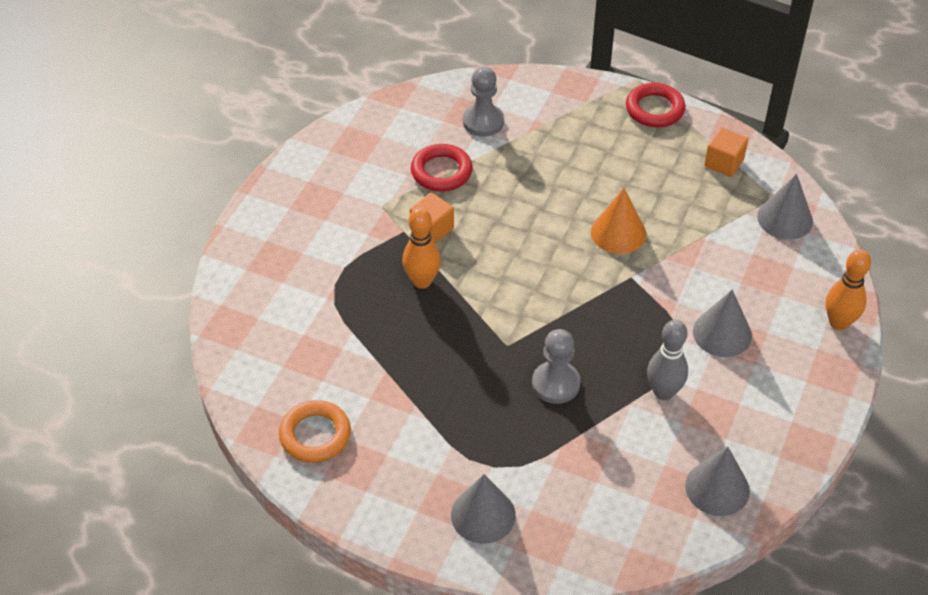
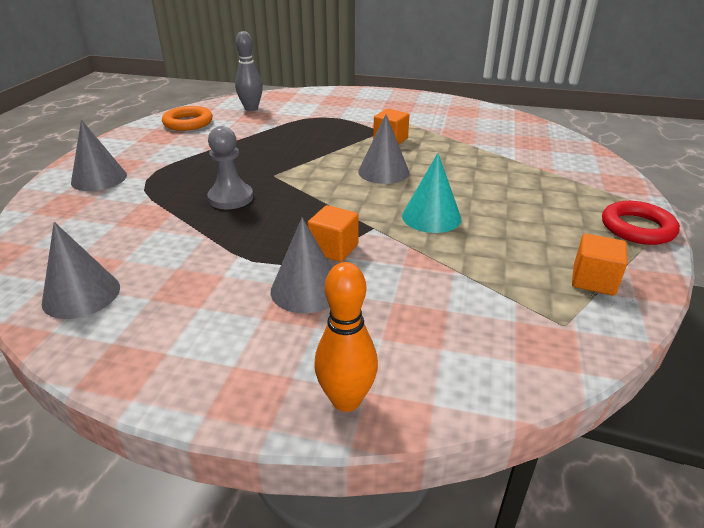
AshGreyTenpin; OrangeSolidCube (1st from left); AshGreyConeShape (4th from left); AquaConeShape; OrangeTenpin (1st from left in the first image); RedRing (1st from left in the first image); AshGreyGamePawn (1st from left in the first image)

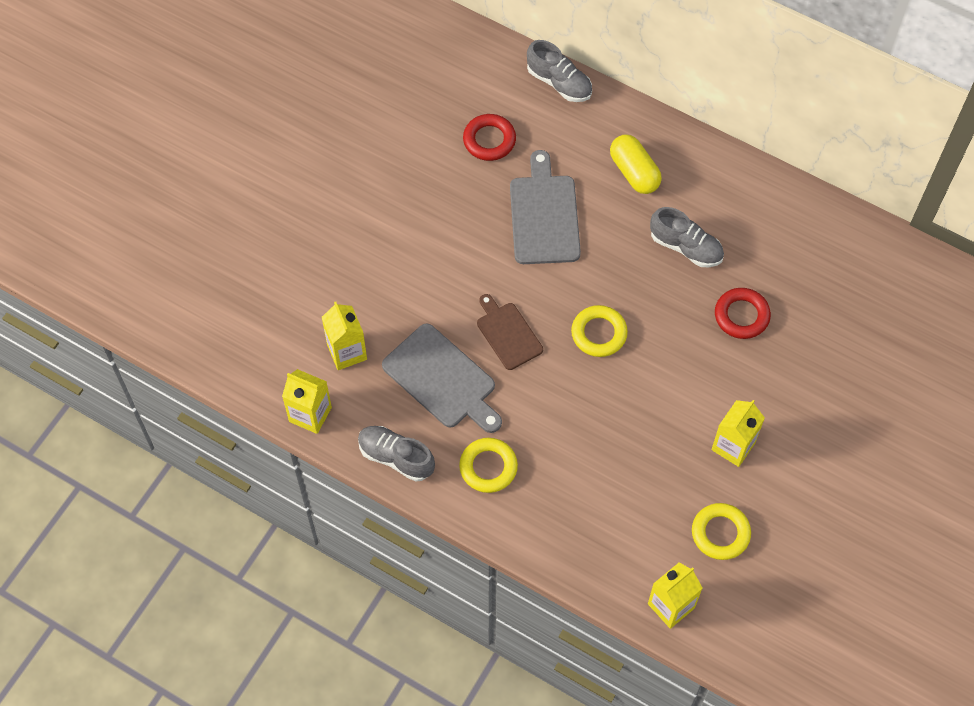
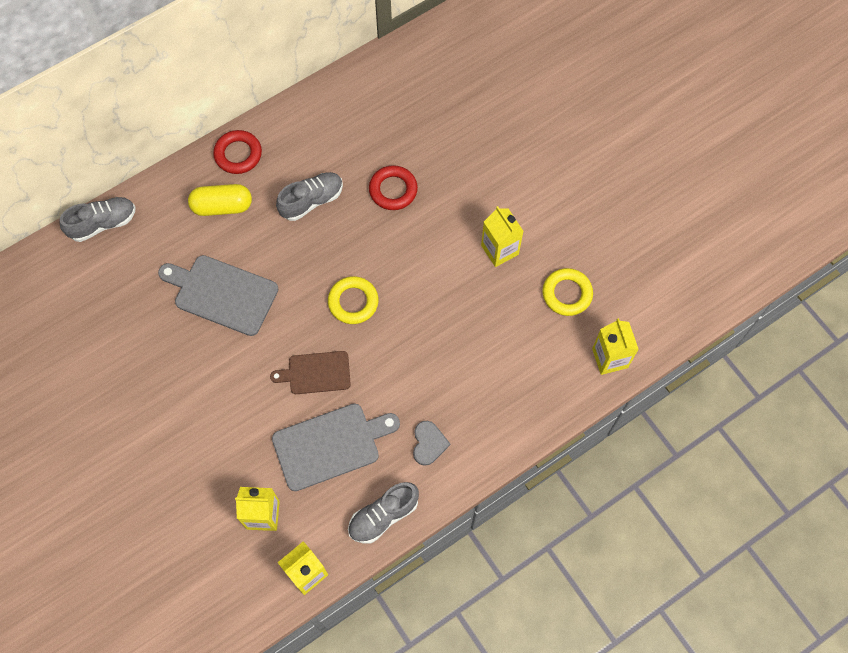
RedRing (1st from left); AshGreyHeart

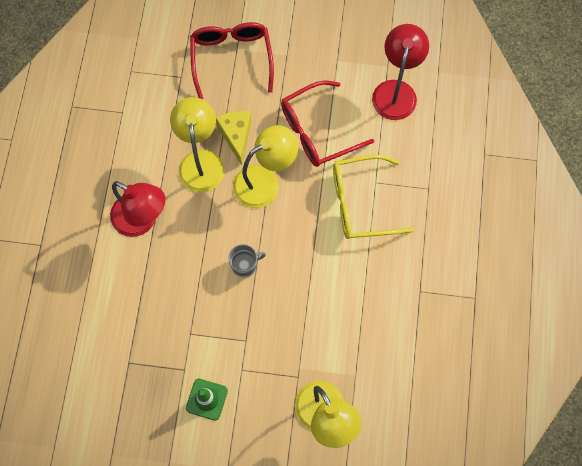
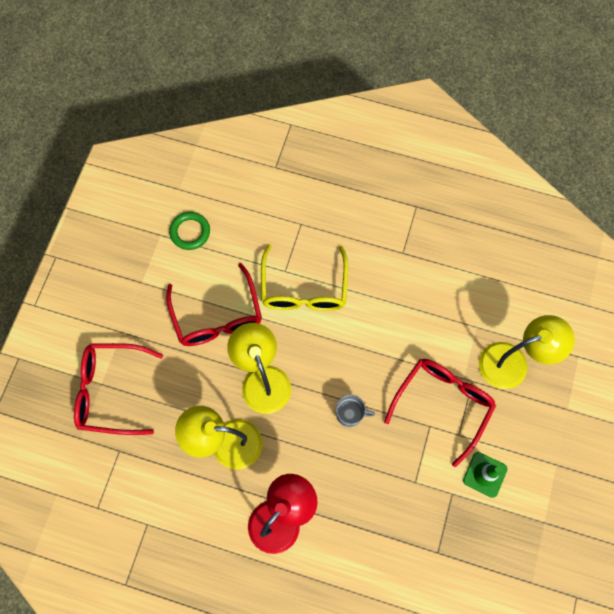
GreenRing; AshGreyTeaMug; RedEyeglasses (3rd from left); GoldenCheeseWedge

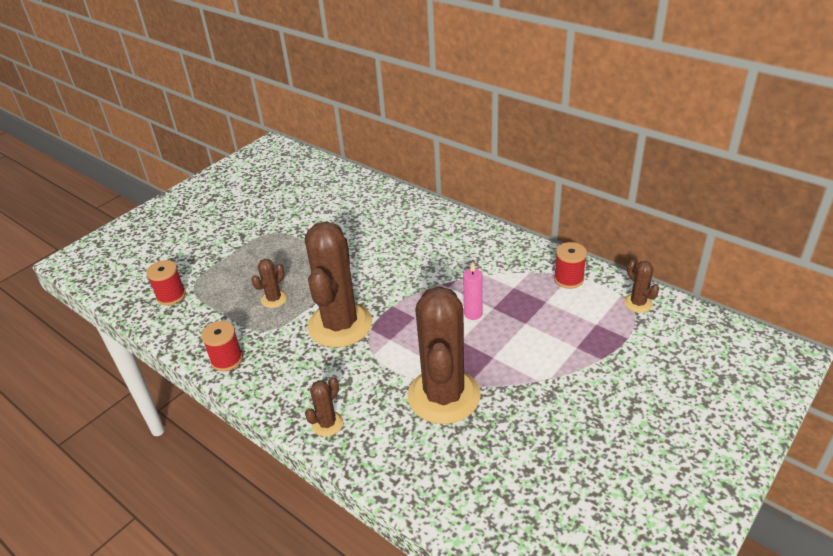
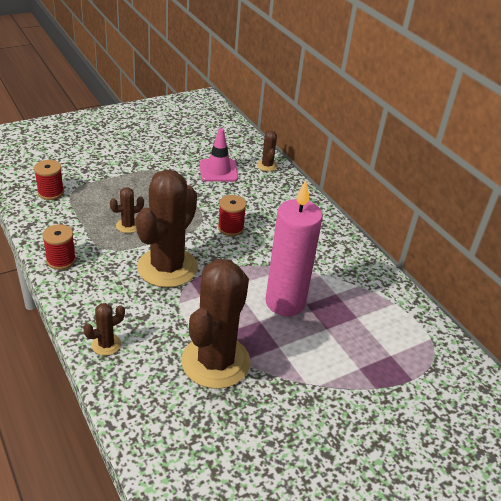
RosePinkSafetyCone; RedBobbin (3rd from left); DarkBrownPricklyPlant (5th from left); RosePinkPillarCandle

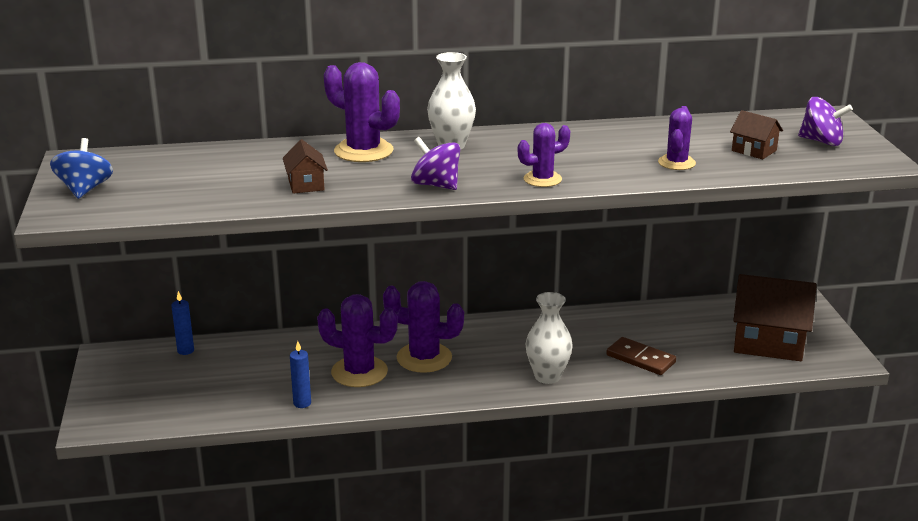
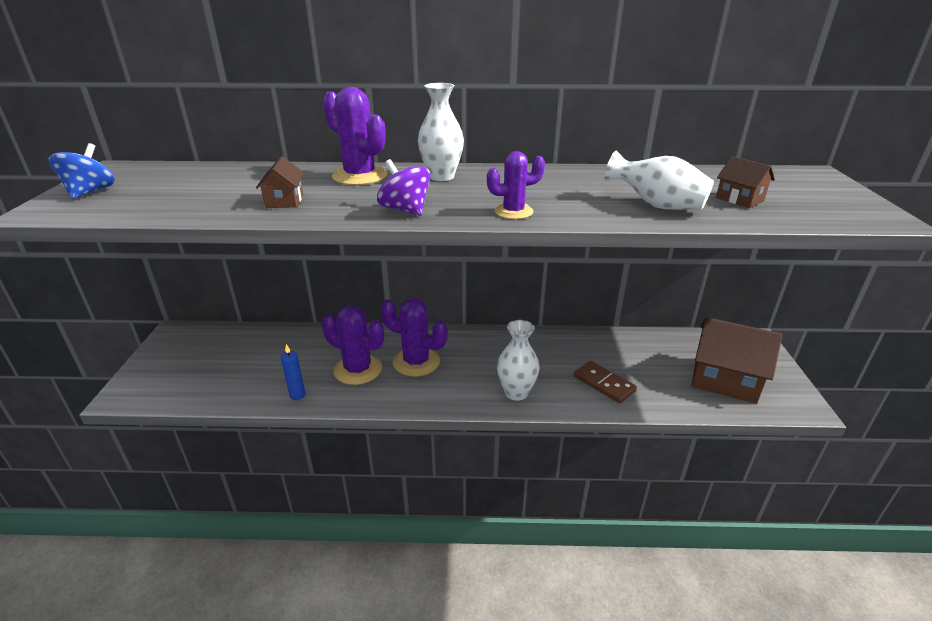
PureWhiteFlowerVase (3rd from left); RoyalBluePillarCandle (1st from left in the first image); RoyalPurpleWhirligig (2nd from left in the first image)

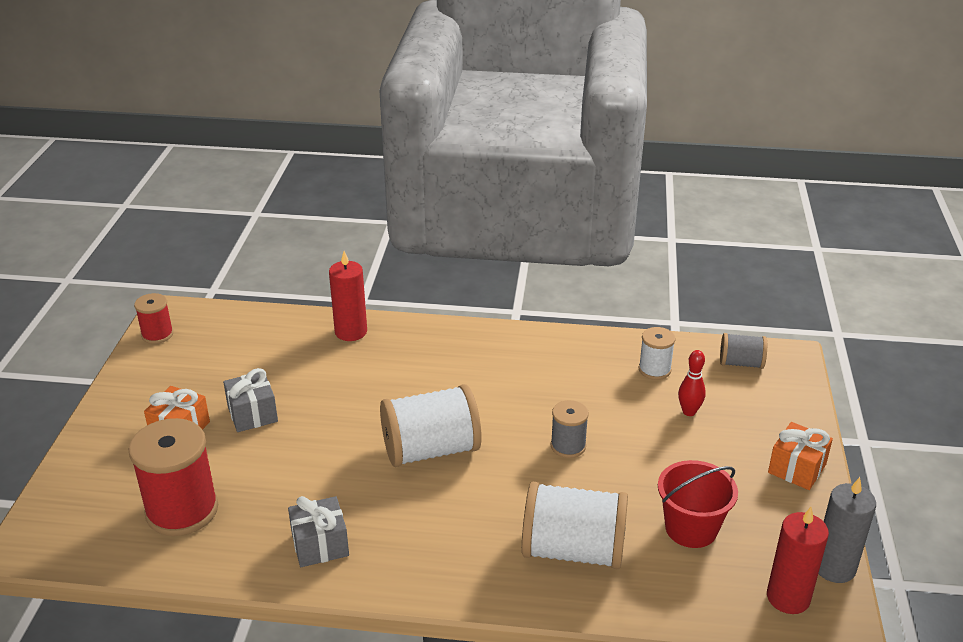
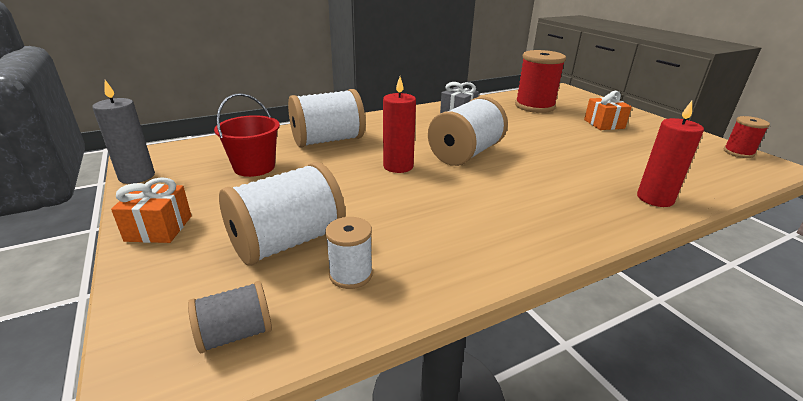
PureWhiteBobbin (1st from left); RedPillarCandle (1st from left); AshGreyWrappedGift (1st from left in the first image); AshGreyBobbin (1st from left in the first image)

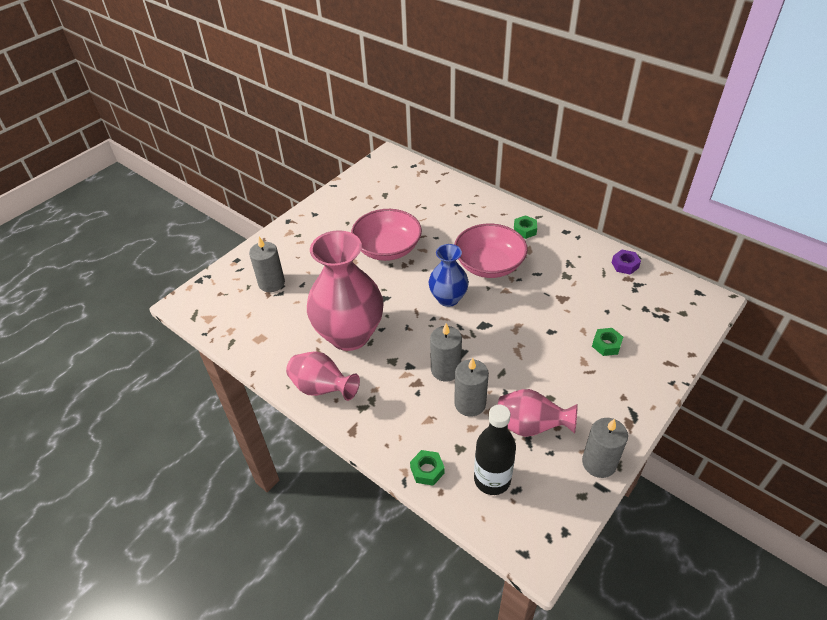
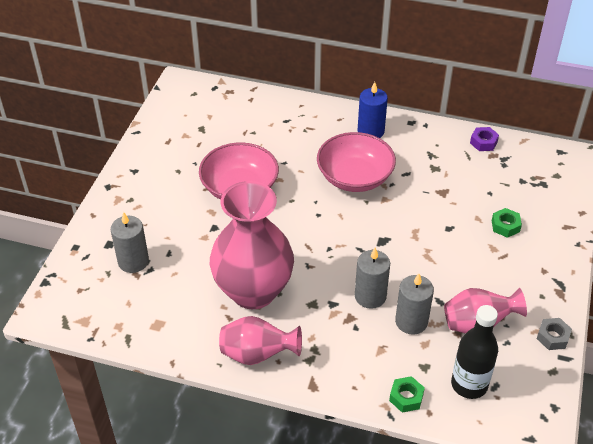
RoyalBluePillarCandle; AshGreyNut; RoyalBlueFlowerVase

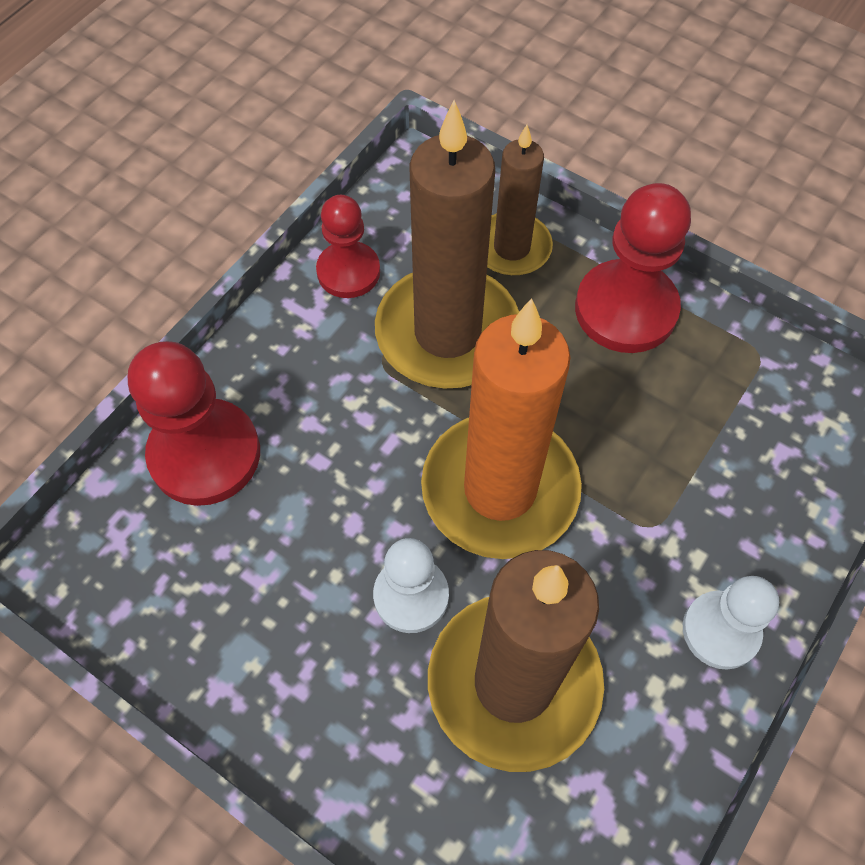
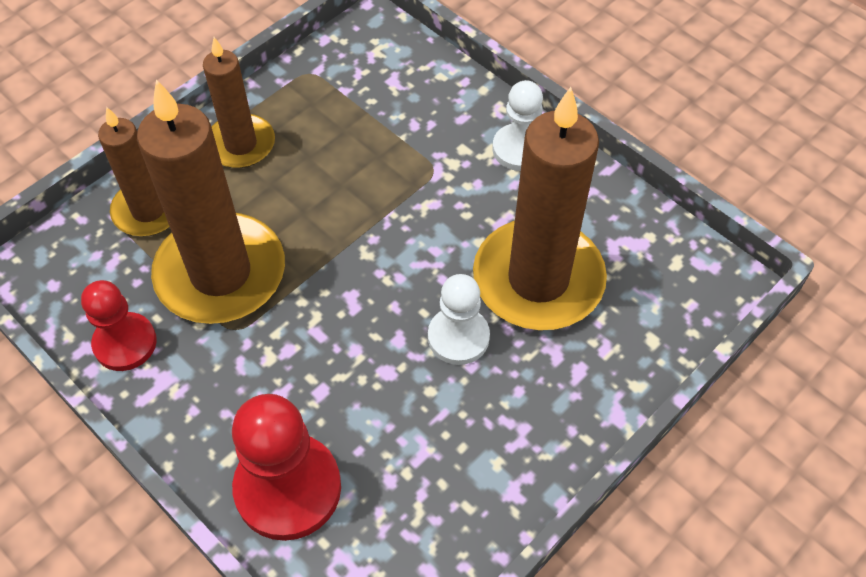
DarkBrownPillarCandle (3rd from left); OrangePillarCandle

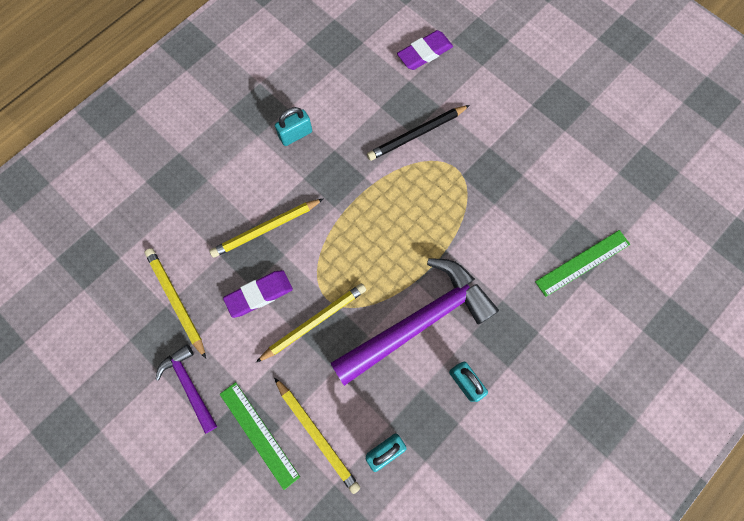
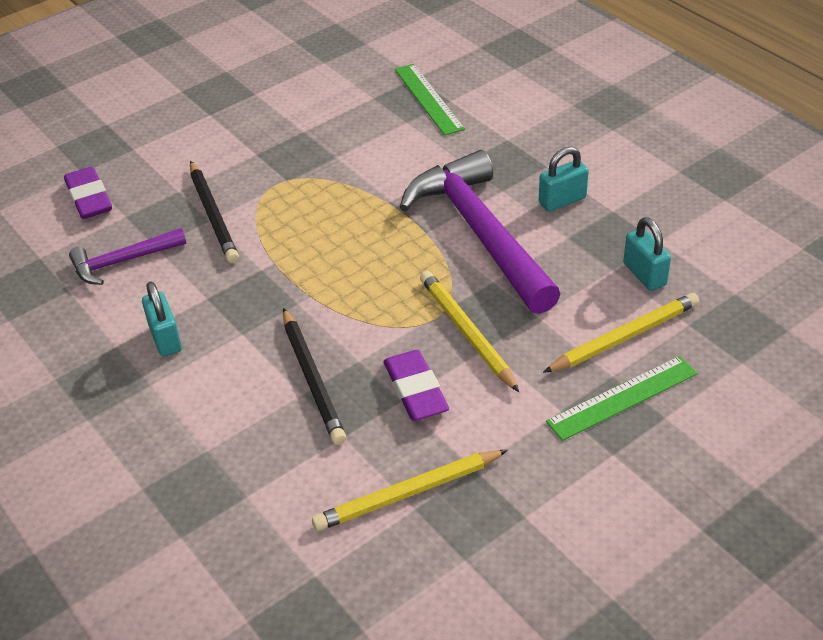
RoyalPurpleHammer (1st from left); EbonyLeadPencil (2nd from left)

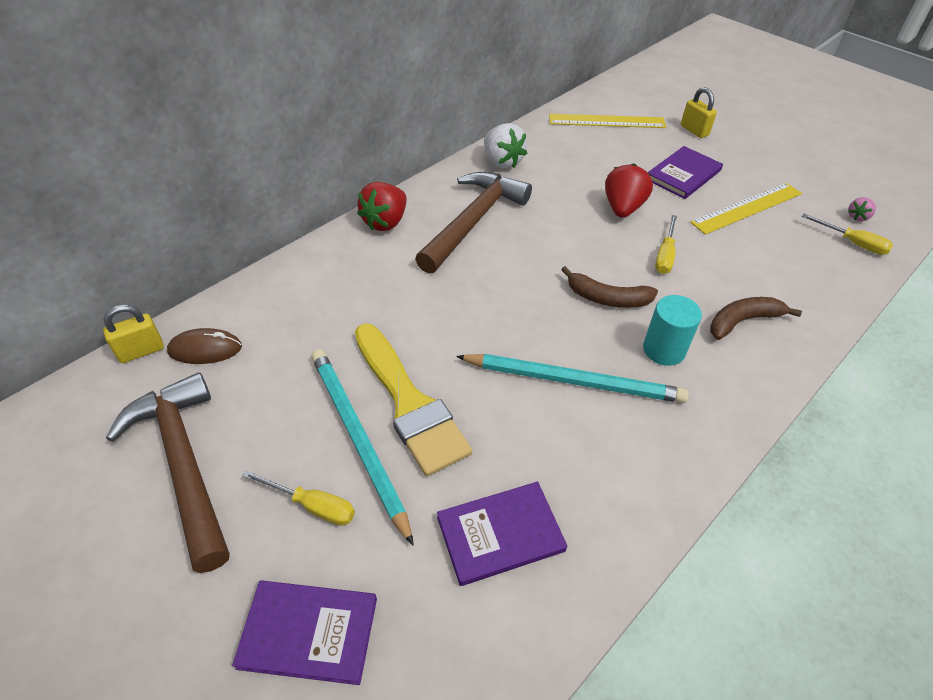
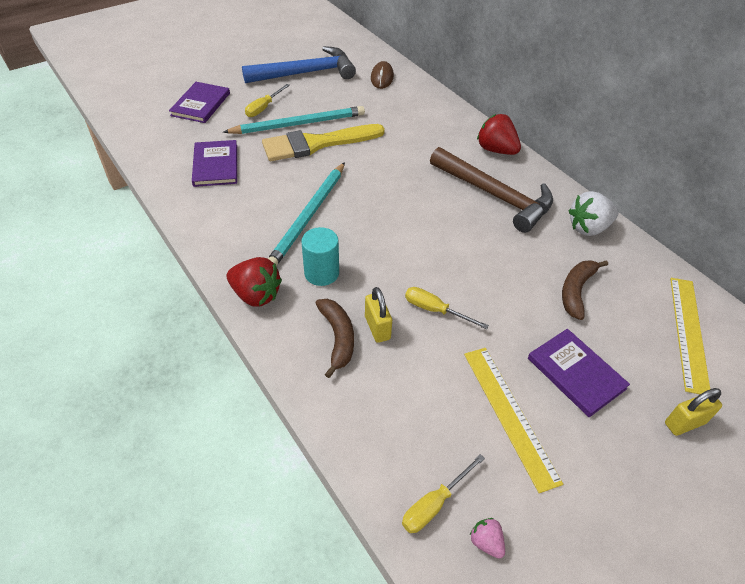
RedToyStrawberry (1st from left); RoyalBlueHammer; GoldenSmallLock (1st from left); DarkBrownBanana (2nd from left)

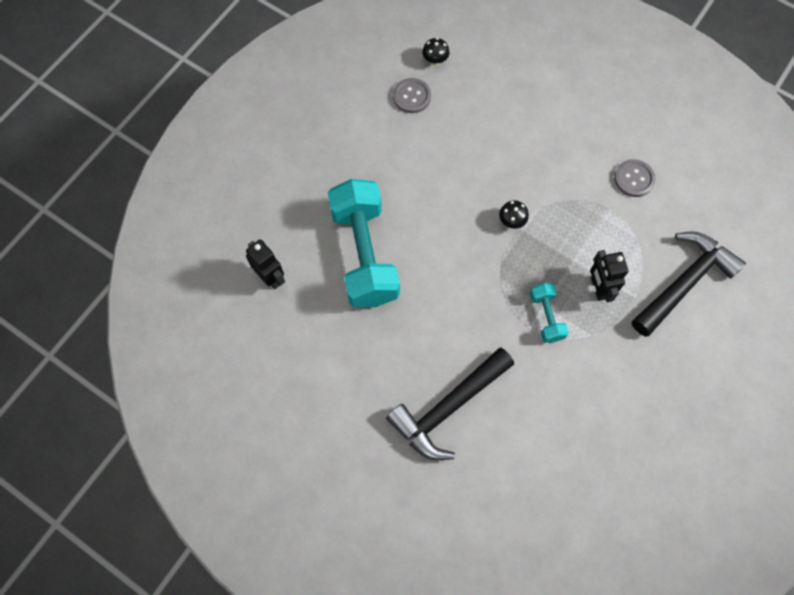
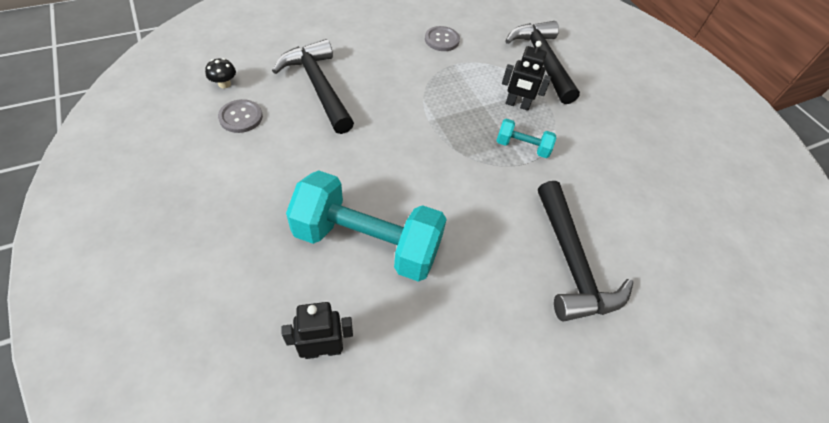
EbonyHammer (1st from left); EbonyToadstool (2nd from left in the first image)

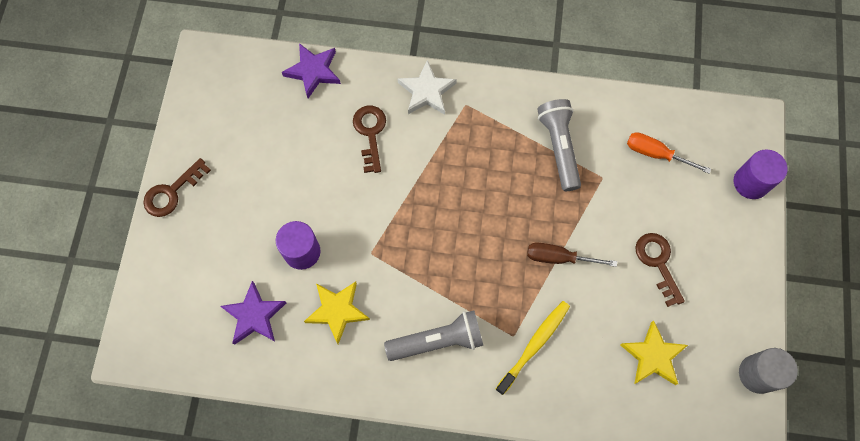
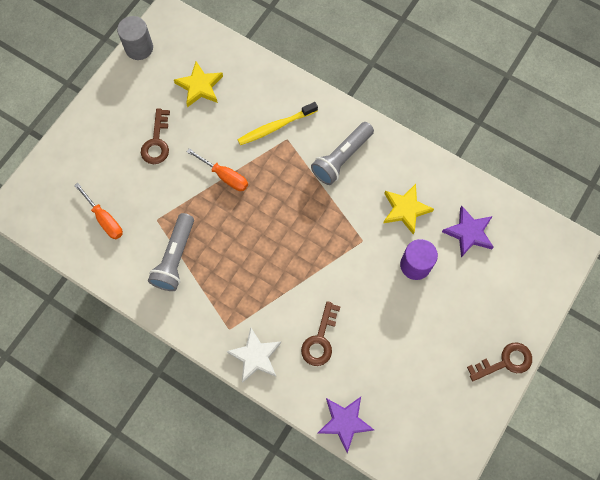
OrangeHandScrewdriver (2nd from left); AshGreyFlashlight (2nd from left); RoyalPurpleCylinderShape (2nd from left in the first image)

